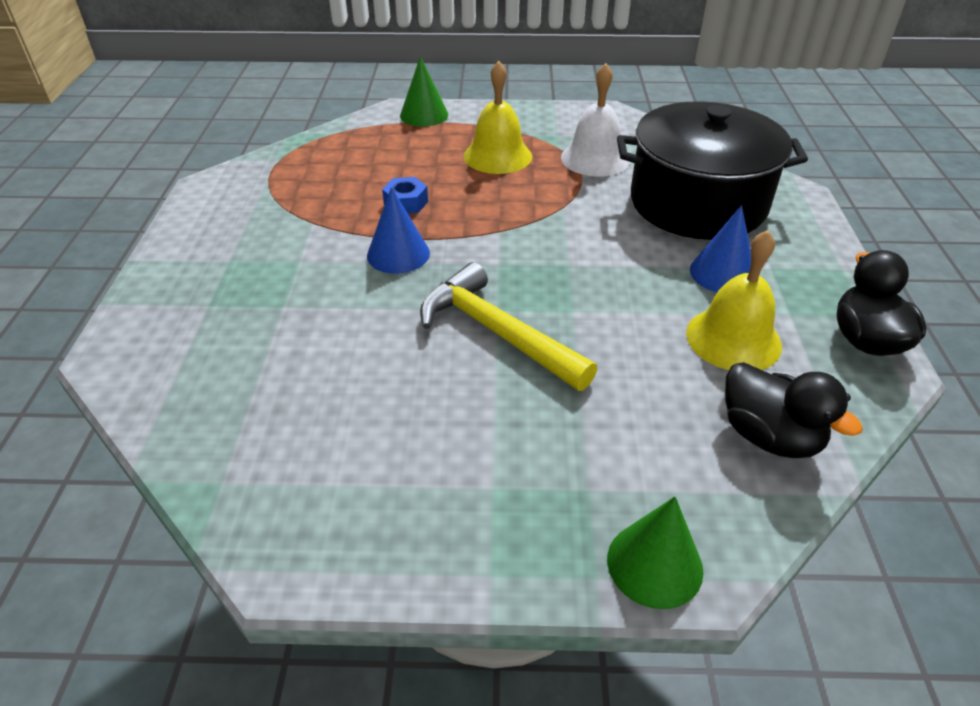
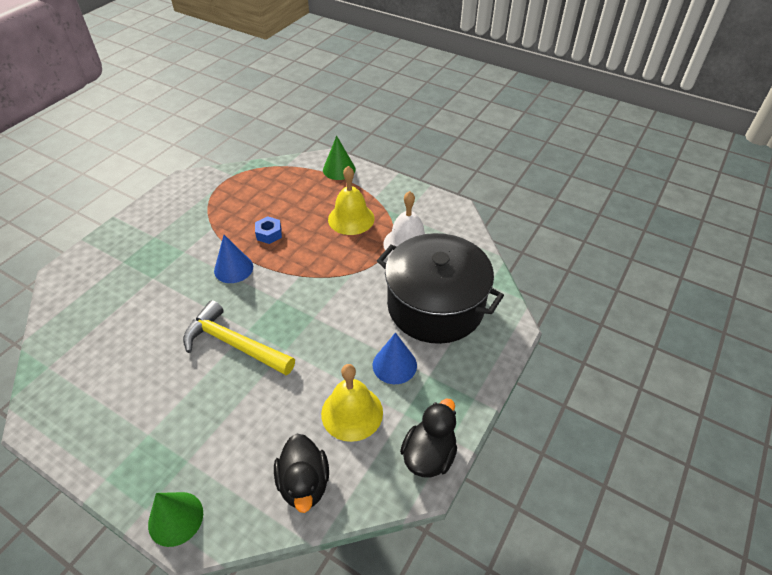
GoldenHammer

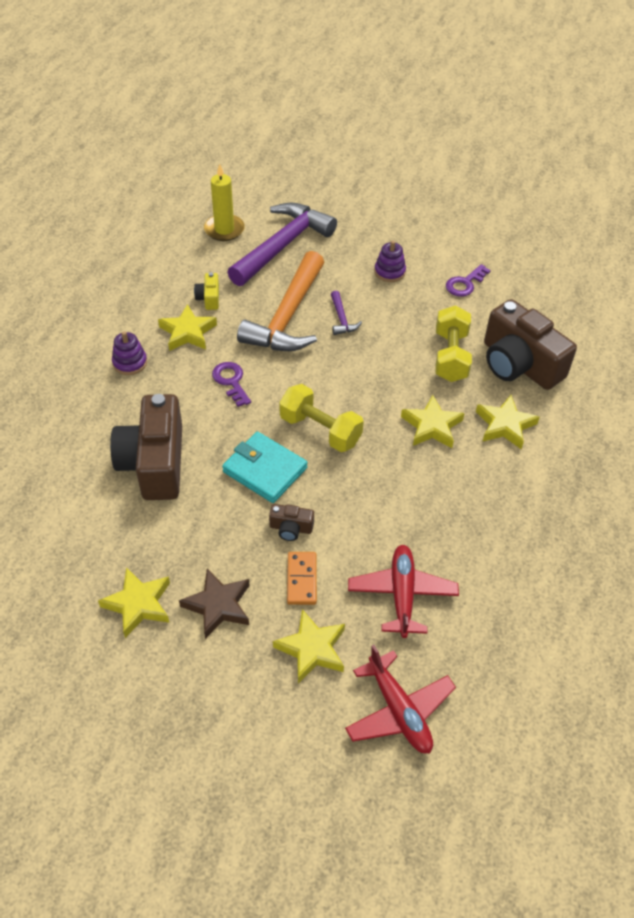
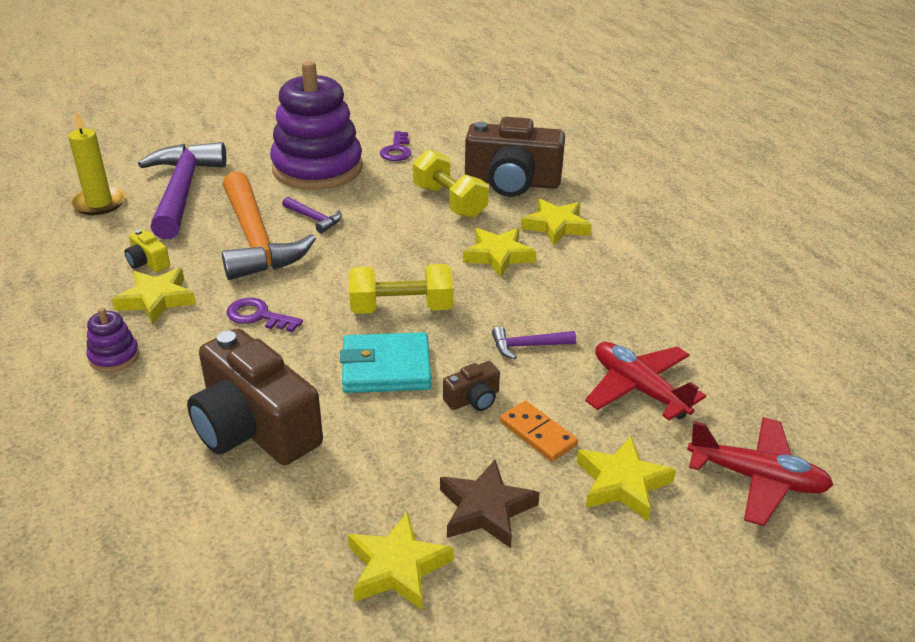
RoyalPurpleStackingToy (2nd from left); RoyalPurpleHammer (3rd from left)

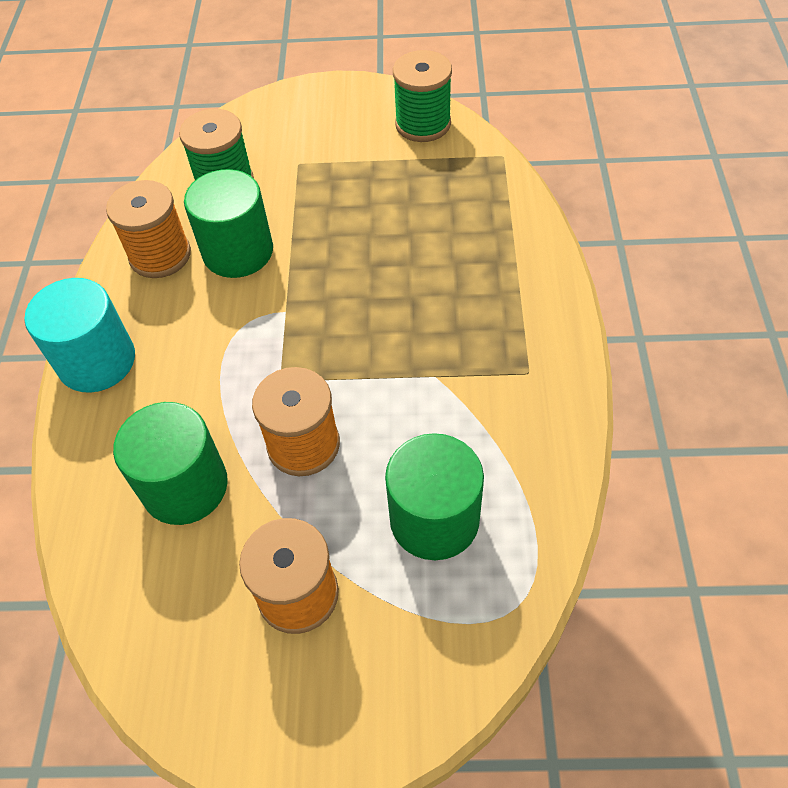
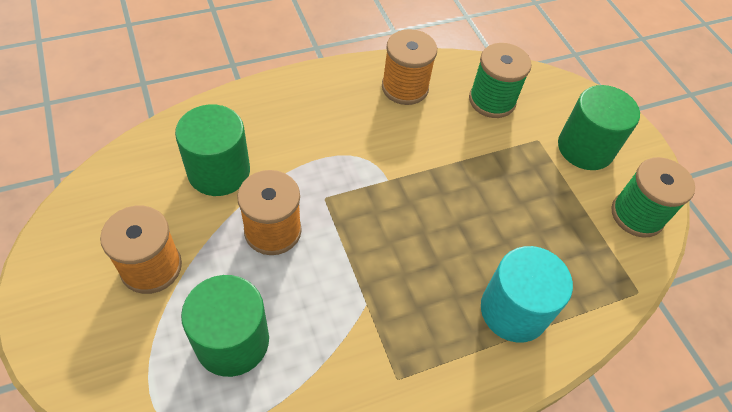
AquaCylinderShape; GreenCylinderShape (3rd from left)

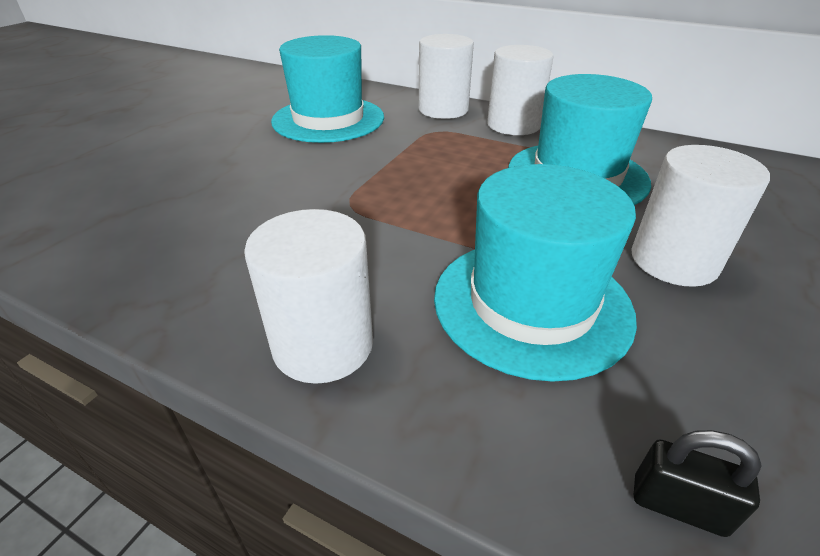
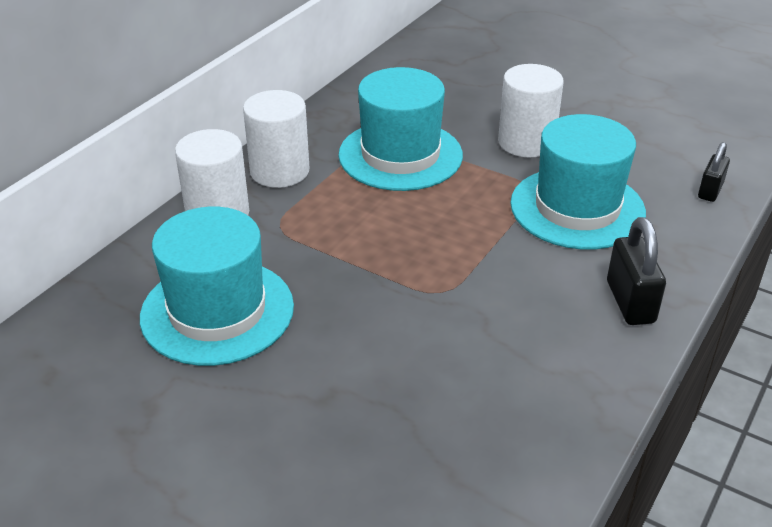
EbonySmallLock (1st from left)

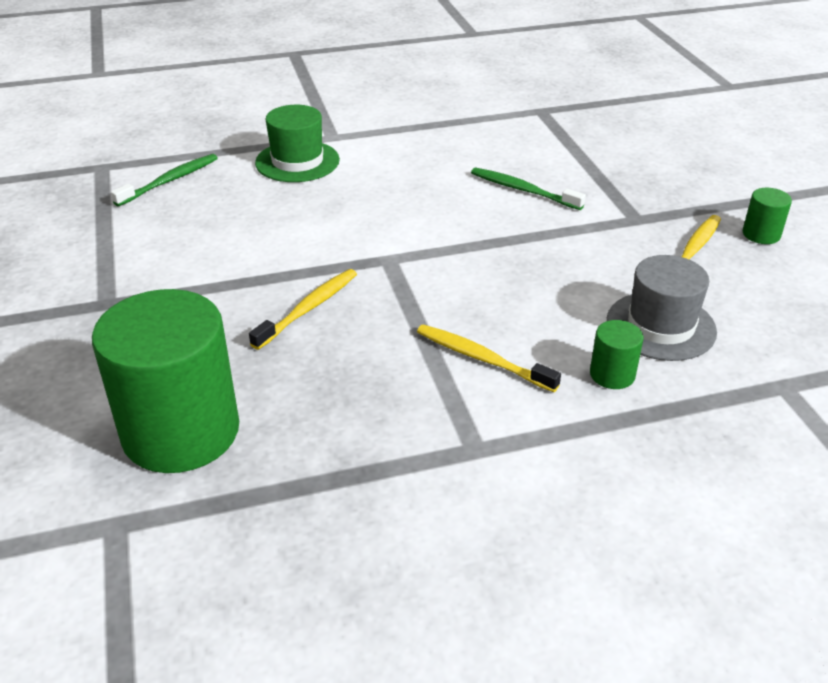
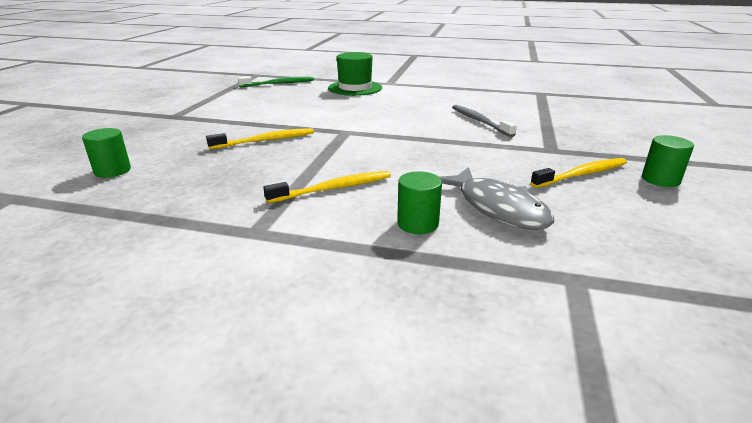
GreenCylinderShape (1st from left); GoldenDentalBrush (2nd from left); AshGreyToyFish; AshGreyDentalBrush

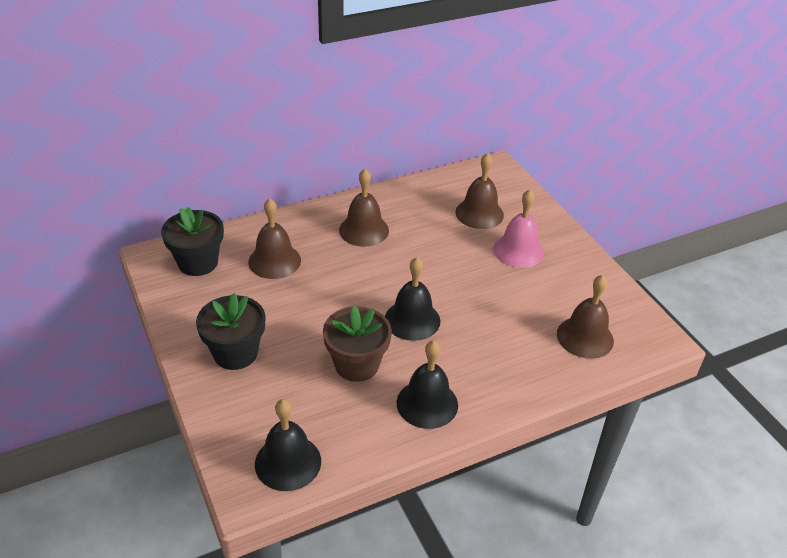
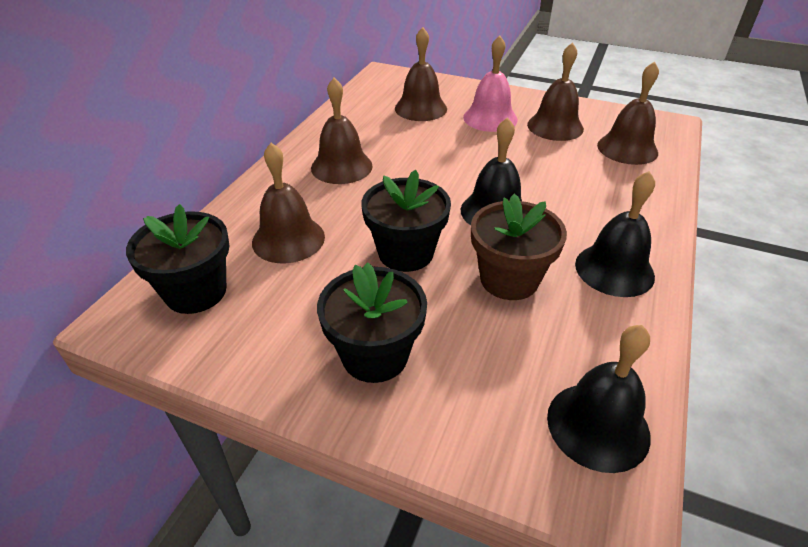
EbonyFlowerPot (3rd from left); DarkBrownHandBell (4th from left)

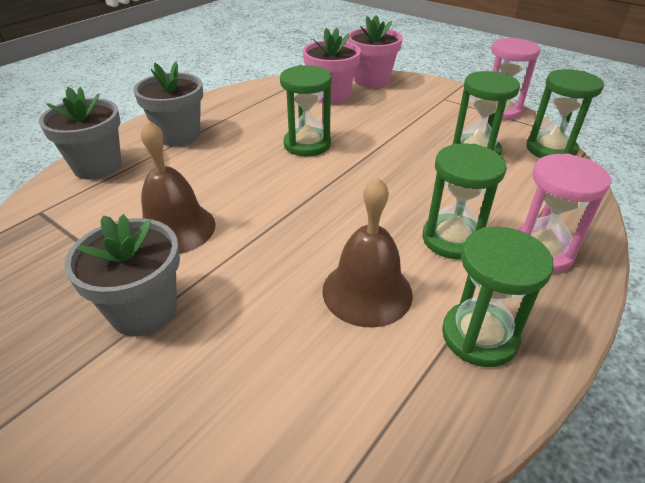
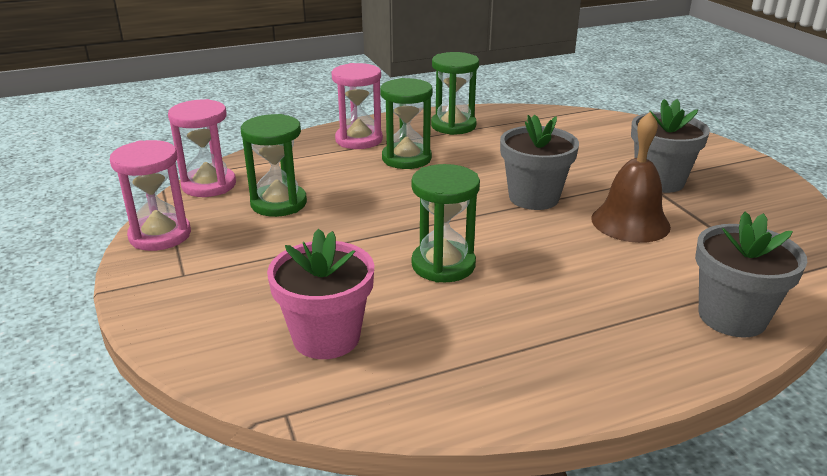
RosePinkHourglass (2nd from left); AshGreyFlowerPot (1st from left); DarkBrownHandBell (2nd from left in the first image); RosePinkFlowerPot (2nd from left in the first image)

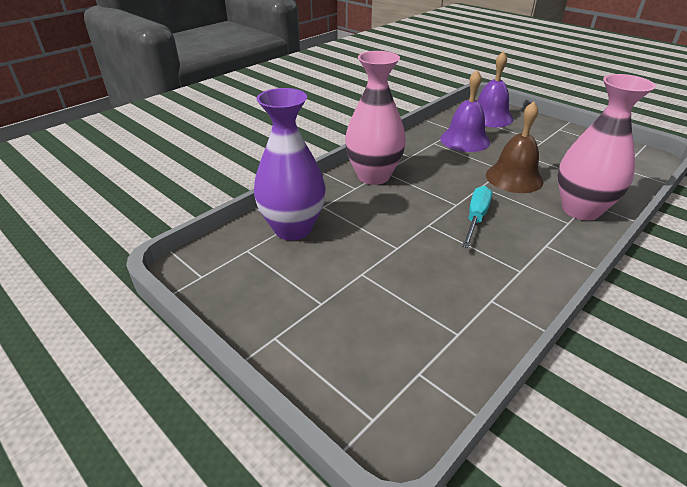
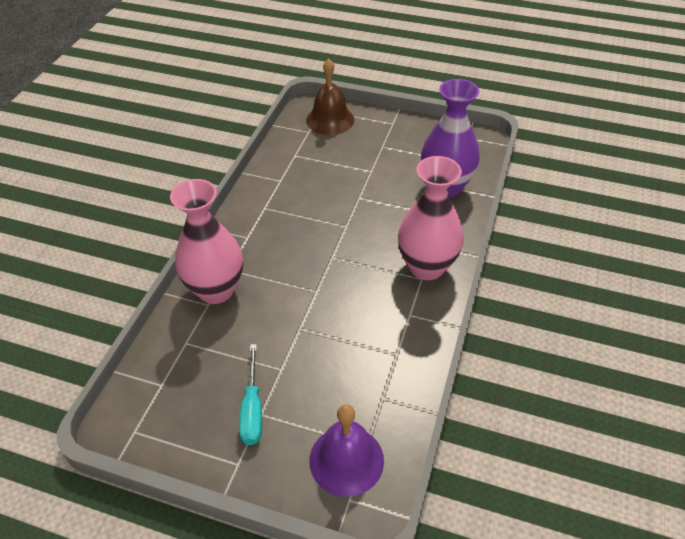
AquaHandScrewdriver; DarkBrownHandBell; RoyalPurpleHandBell (1st from left in the first image)

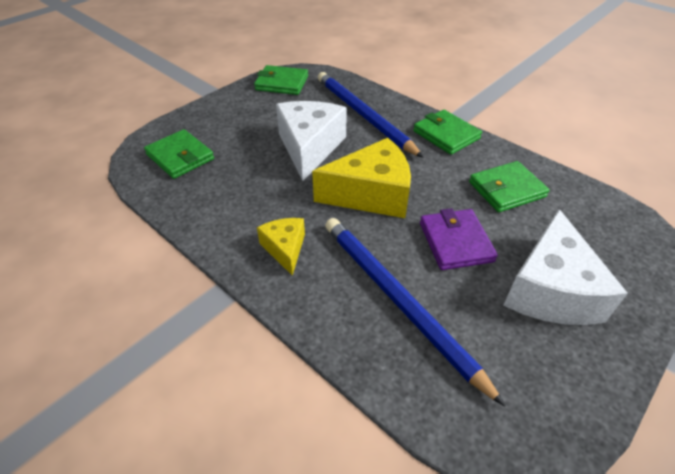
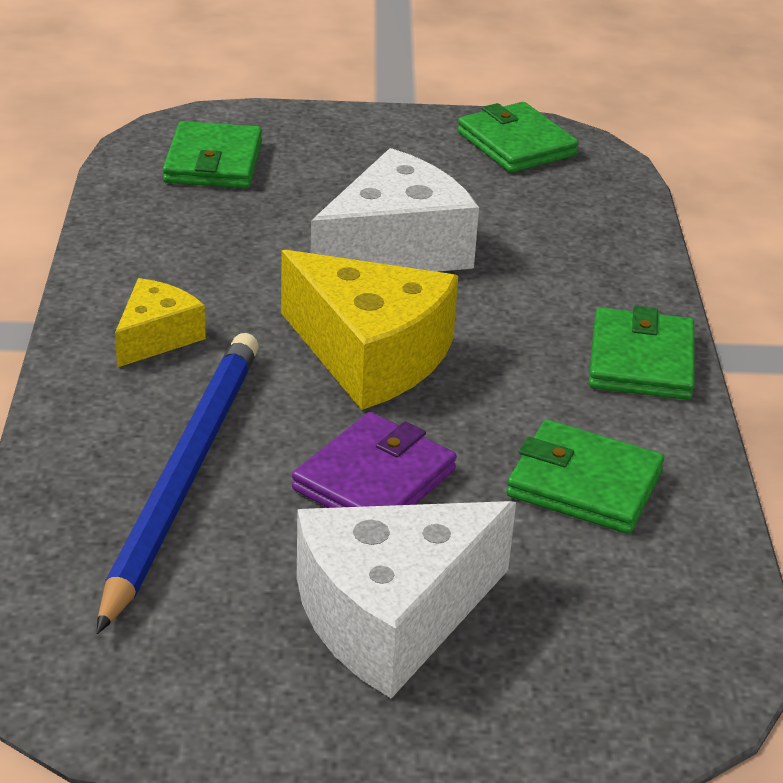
RoyalBlueLeadPencil (1st from left in the first image)

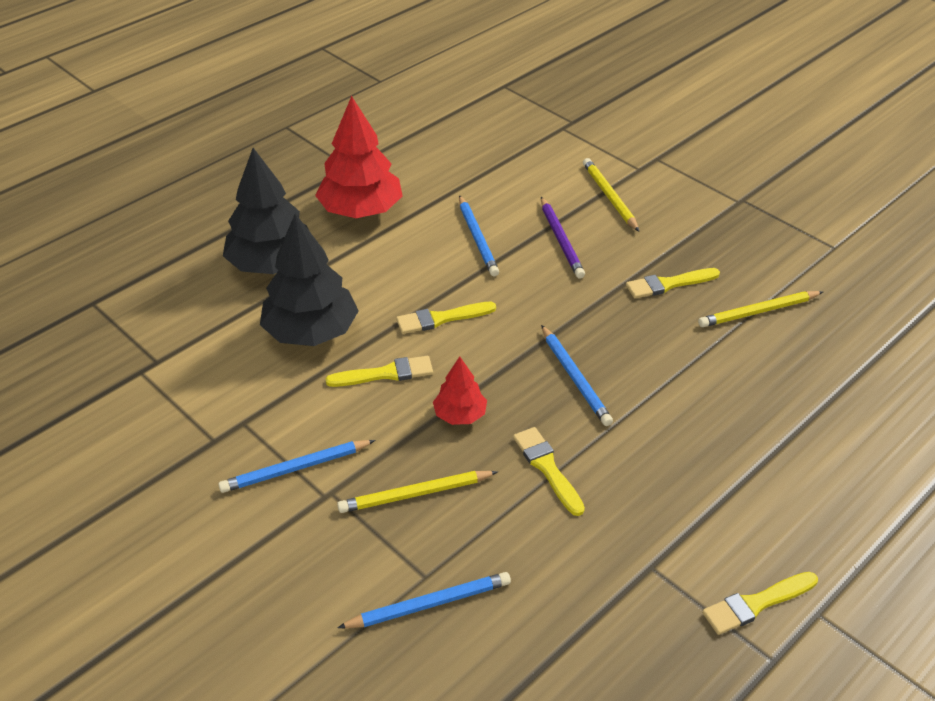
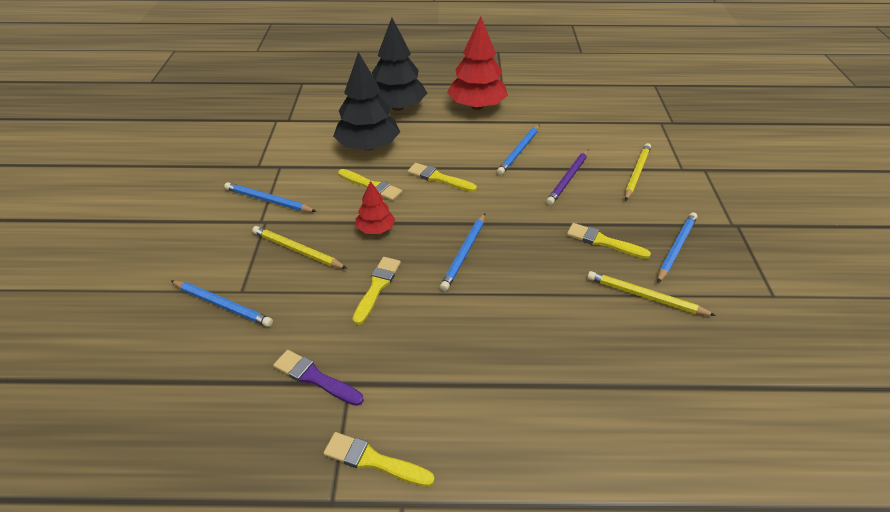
RoyalPurplePaintBrush; RoyalBlueLeadPencil (5th from left)

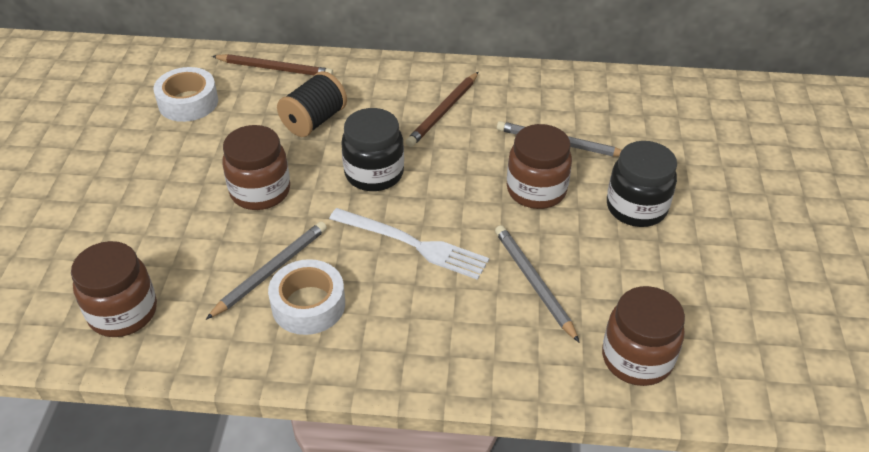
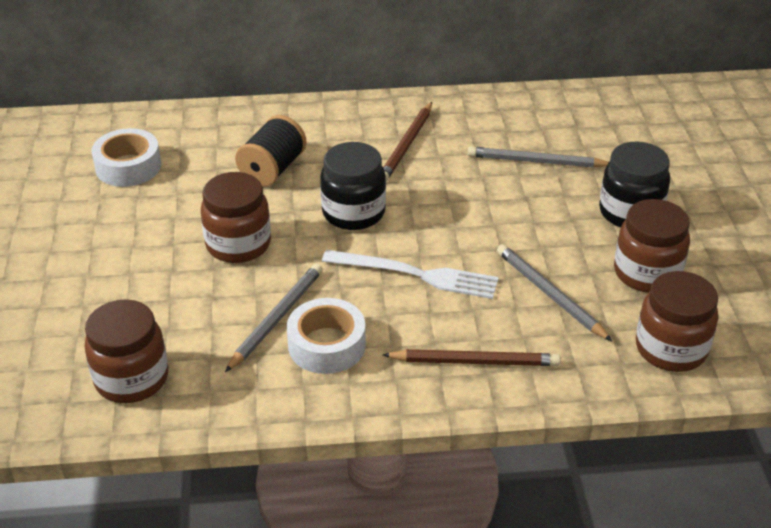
DarkBrownLeadPencil (2nd from left); DarkBrownJar (3rd from left)

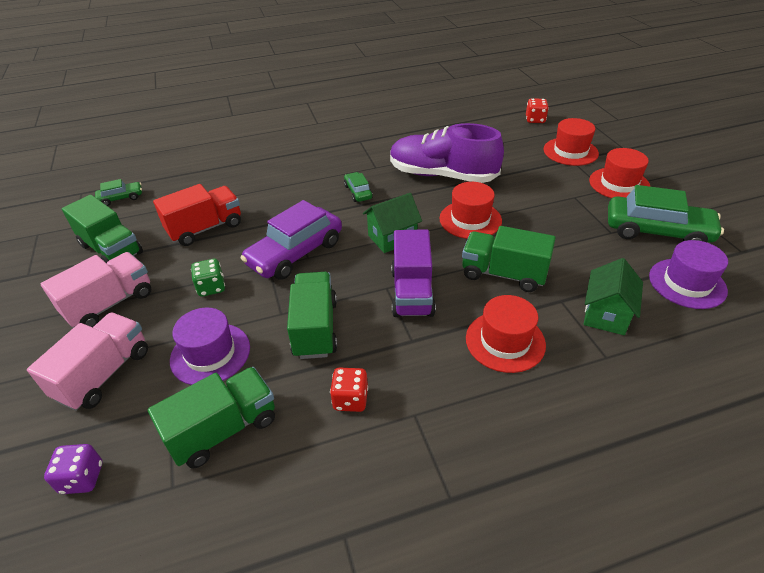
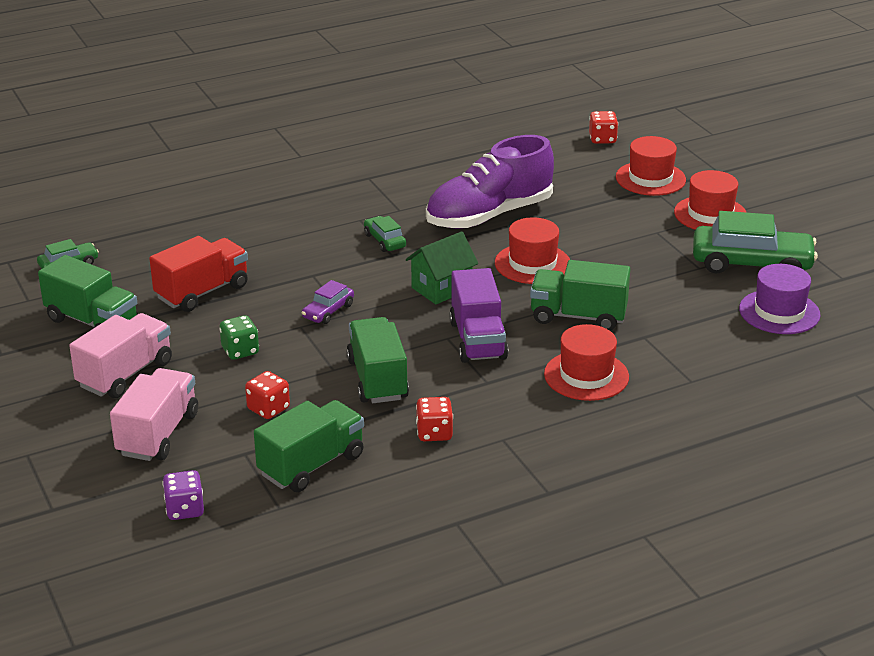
RedDice (1st from left); RoyalPurpleCar; RoyalPurpleSneaker; GreenHouse (2nd from left in the first image)

